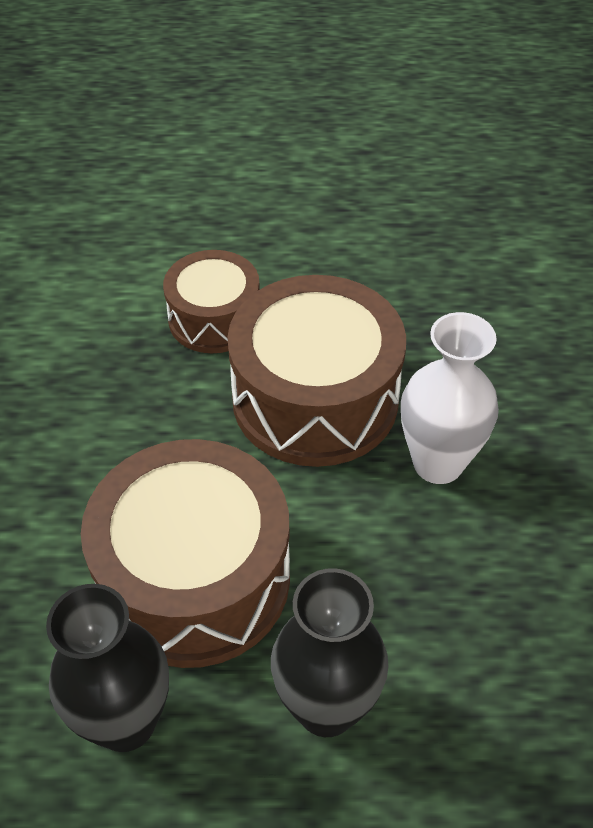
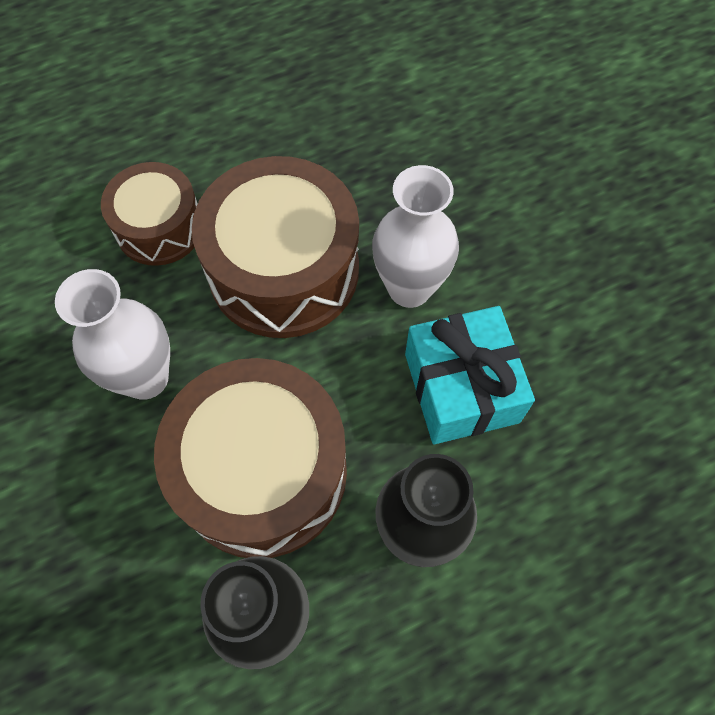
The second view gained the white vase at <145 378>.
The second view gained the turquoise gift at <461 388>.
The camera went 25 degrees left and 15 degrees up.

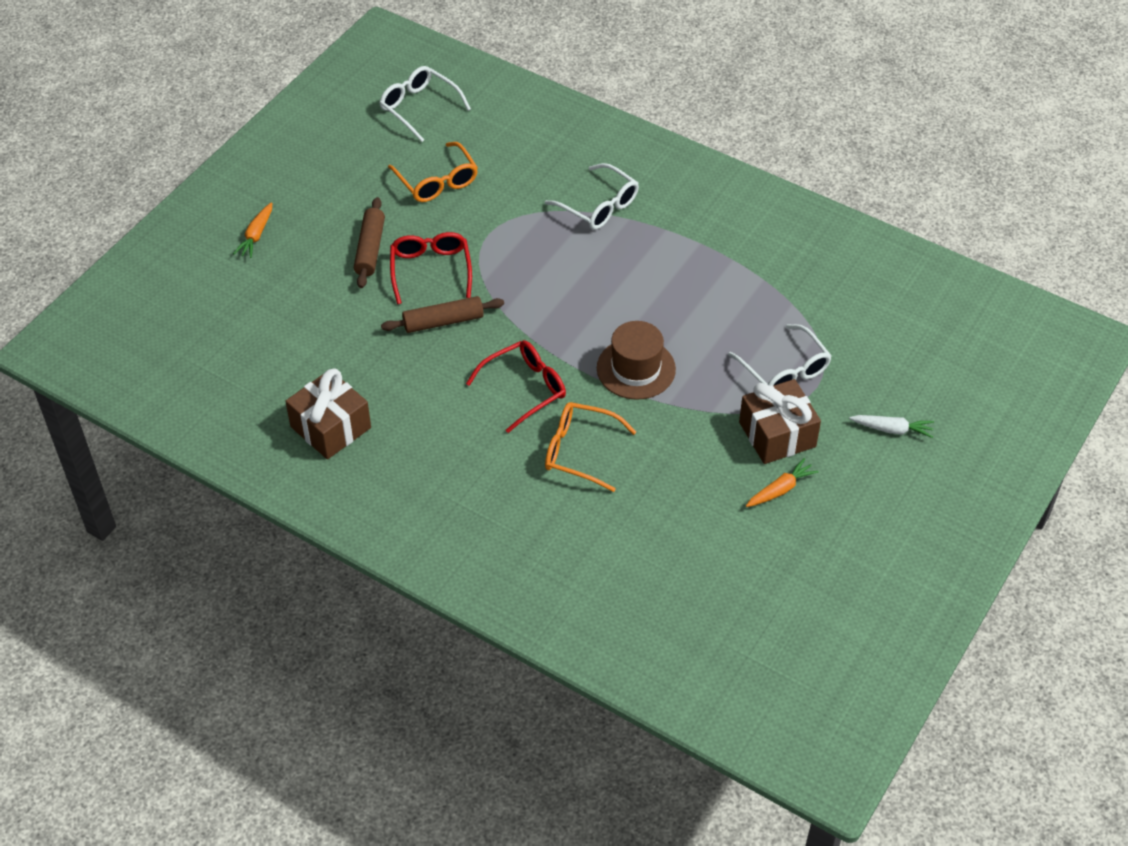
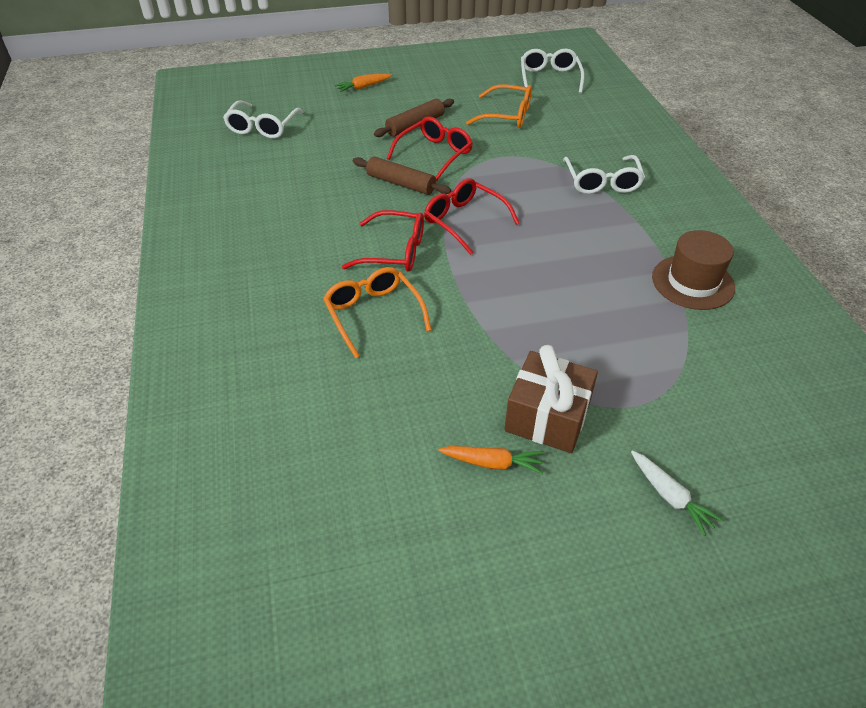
The second view lost the brown gift at <330 427>.
The second view gained the red glasses at <464 221>.
The brown hat ended up elsewhere, having gone from <636 369> to <693 282>.
The white glasses ended up elsewhere, having gone from <784 370> to <262 127>.
The orange glasses at <437 181> ended up facing another way, 90 degrees counterclockwise from before.
The camera went 45 degrees right and 5 degrees down.

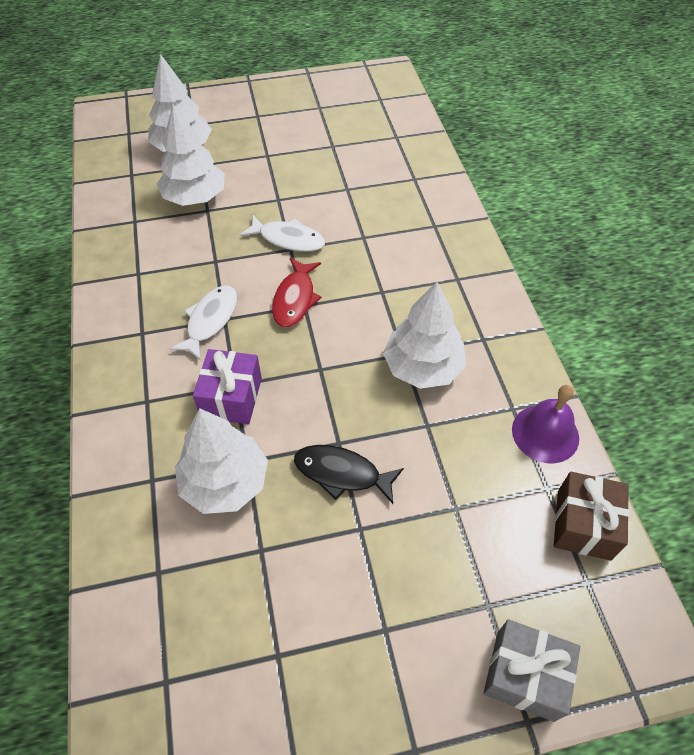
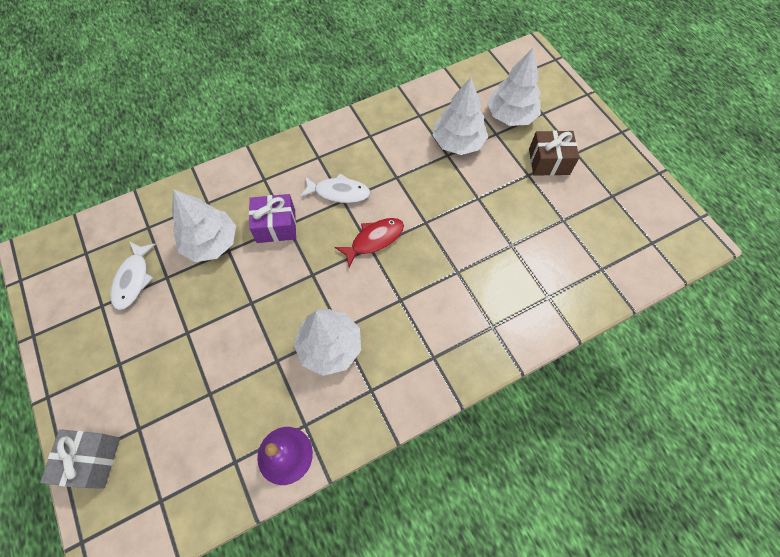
The second view lost the black fish at <342 473>.
The white fish ended up elsewhere, having gone from <288 239> to <133 279>.
The brown gift ended up elsewhere, having gone from <583 524> to <549 162>.
The red fish at <295 299> ended up facing another way, 150 degrees clockwise from before.
The camera went 75 degrees right and 10 degrees up.

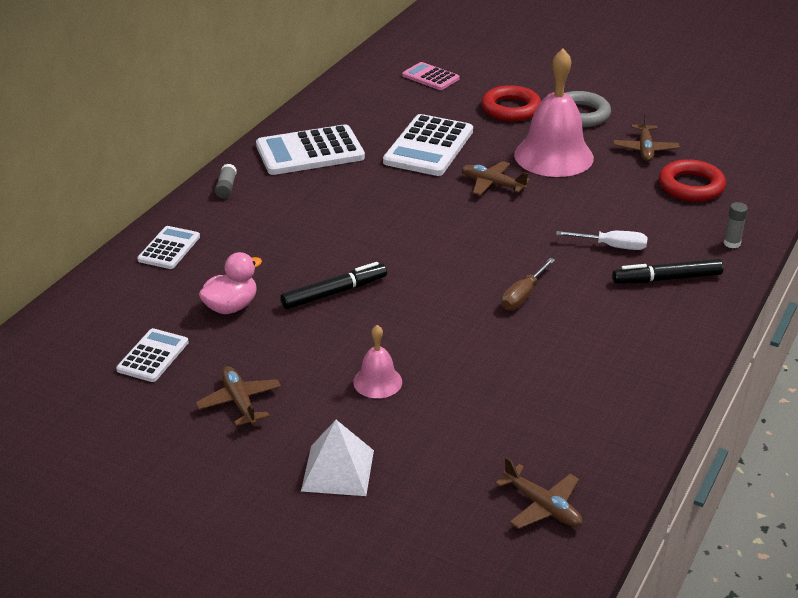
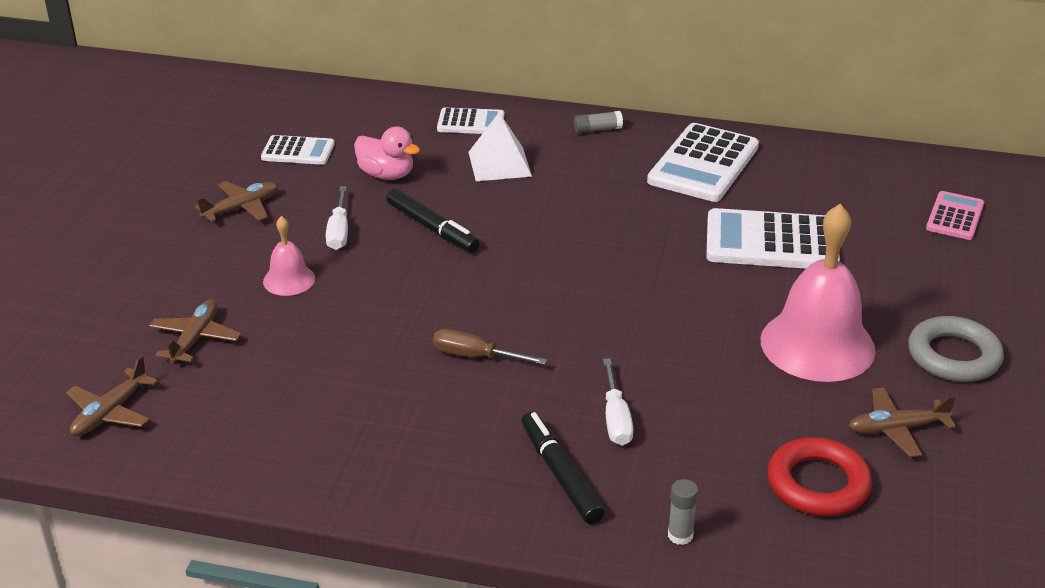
The second view lost the red ring at <511 109>.
The second view gained the white screwdriver at <339 232>.
The white pyramid ended up elsewhere, having gone from <337 470> to <499 164>.
The brown plane ended up elsewhere, having gone from <492 184> to <195 338>.
The white calculator at <310 152> ended up facing another way, 120 degrees counterclockwise from before.
The camera went 75 degrees right and 0 degrees up.

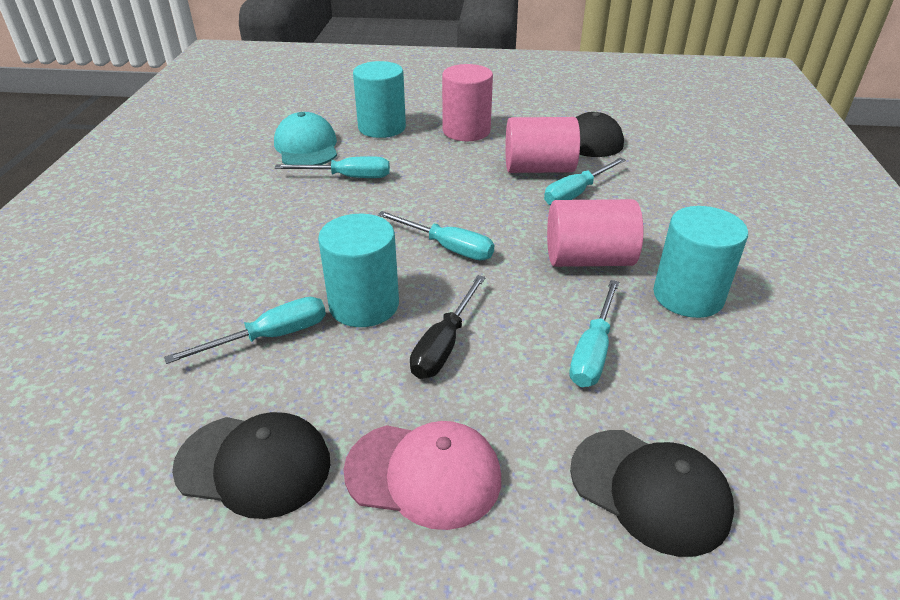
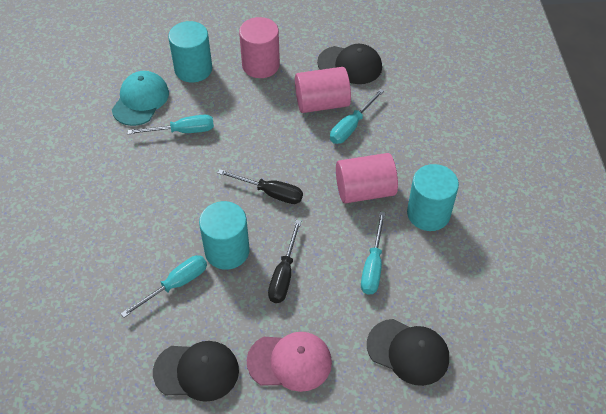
What was the turquoise screwdriver at <447 247> turned into the black screwdriver at <270 193>.
The turquoise cap at <307 147> ended up facing another way, 45 degrees clockwise from before.
The camera went 10 degrees left and 15 degrees up.

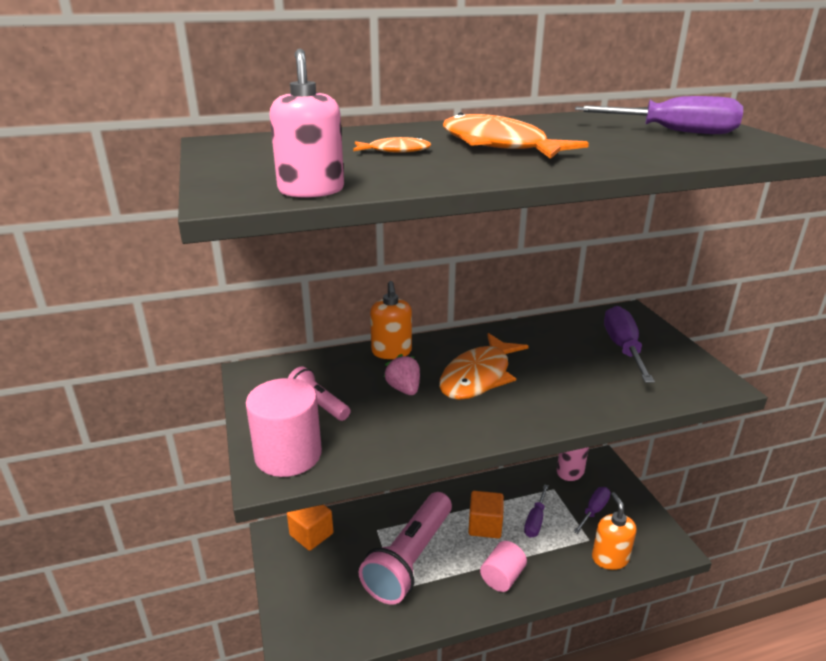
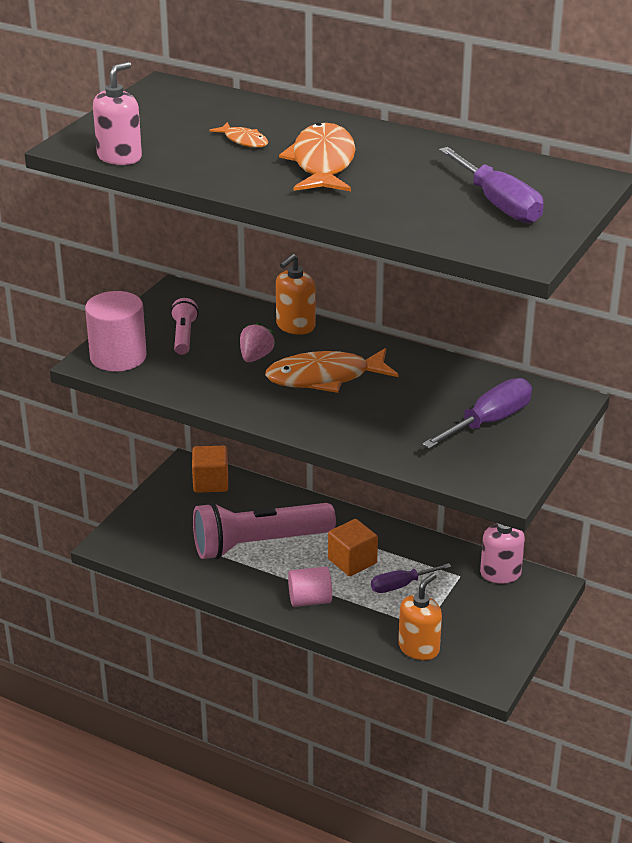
The second view lost the purple screwdriver at <594 511>.
The camera went 45 degrees right and 5 degrees up.

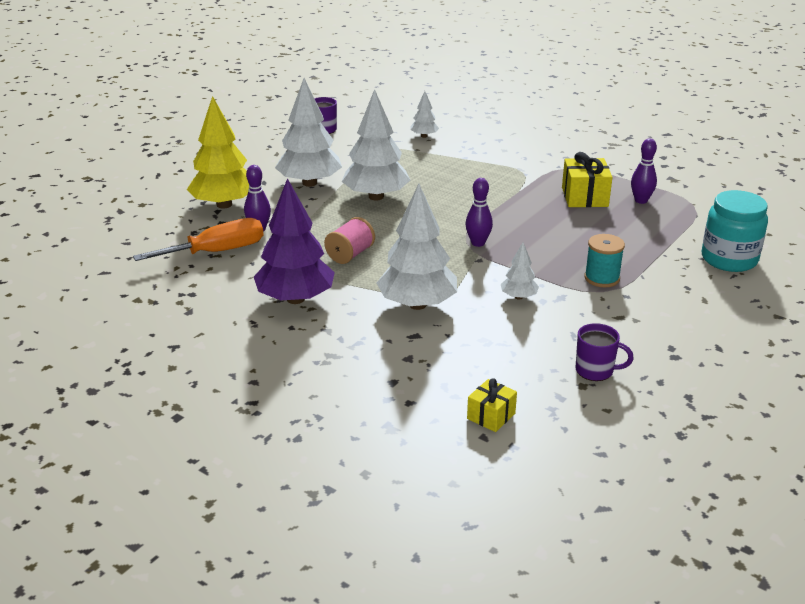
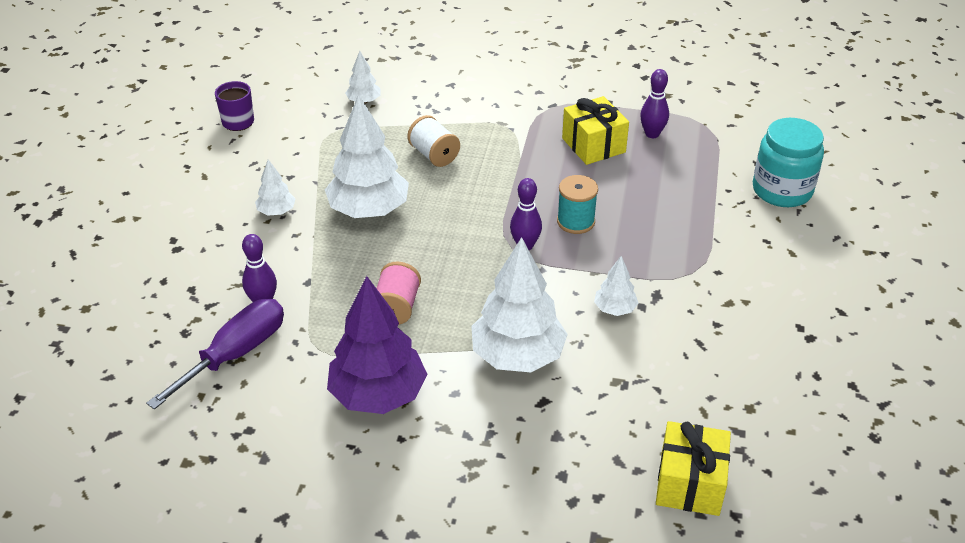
The second view lost the yellow tree at <224 204>.
The second view lost the purple mug at <595 371>.
The second view gained the white spool at <434 155>.
The turquoise spool ended up elsewhere, having gone from <602 278> to <575 221>.
What was the orange screwdriver at <217 252> turned into the purple screwdriver at <235 354>.
The size of the white tree at <309 183> changed by a factor of 0.48.
The size of the yellow gift at <491 416> changed by a factor of 1.61.
The camera went 25 degrees left and 10 degrees up.

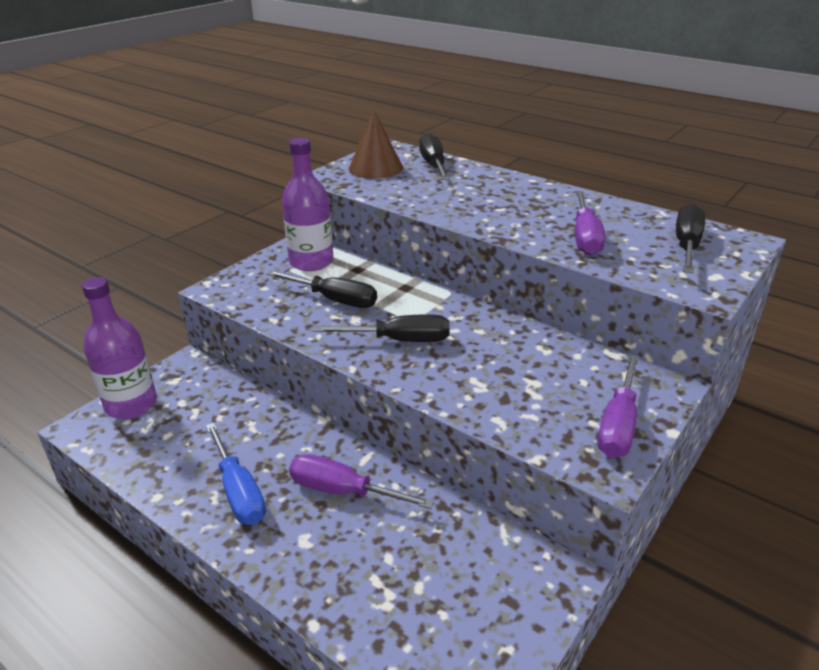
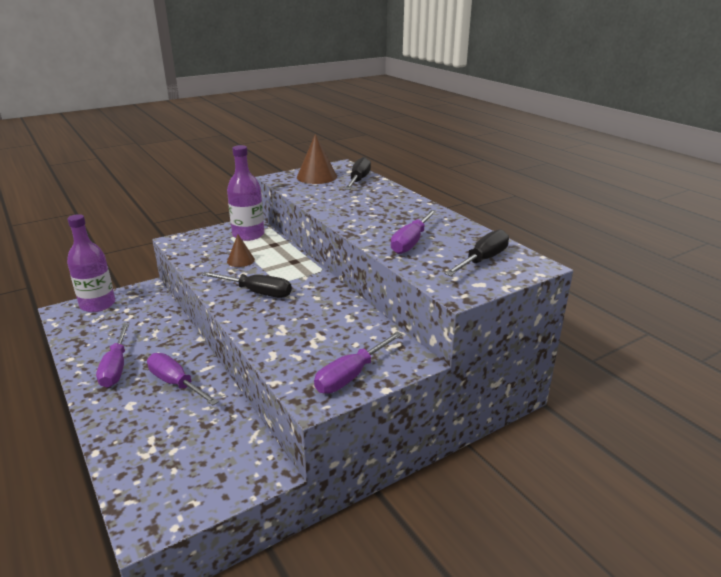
Where the black screwdriver stood at <335 300>, the brown cone came to stand at <240 260>.
What was the blue screwdriver at <239 492> turned into the purple screwdriver at <116 368>.
The camera went 20 degrees right and 5 degrees down.

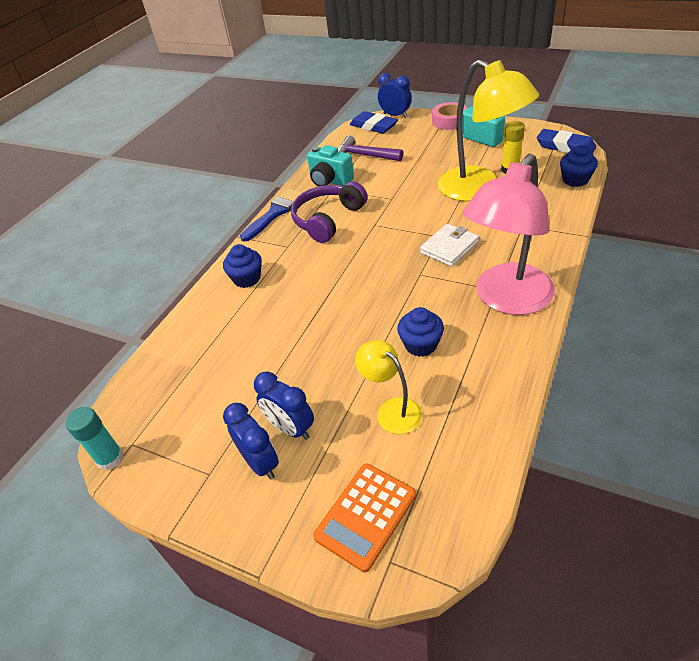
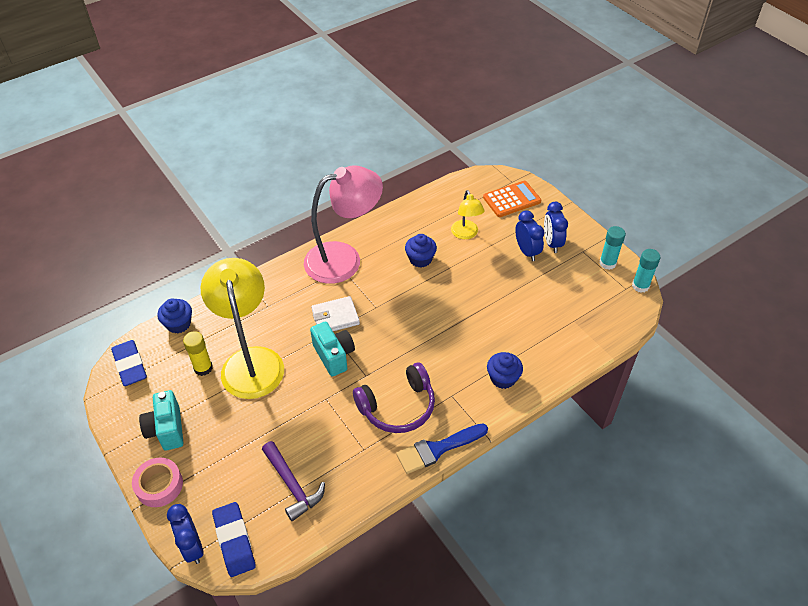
The second view gained the turquoise glue stick at <607 263>.
The turquoise camera ended up elsewhere, having gone from <330 181> to <334 356>.
The camera went 155 degrees left and 5 degrees up.

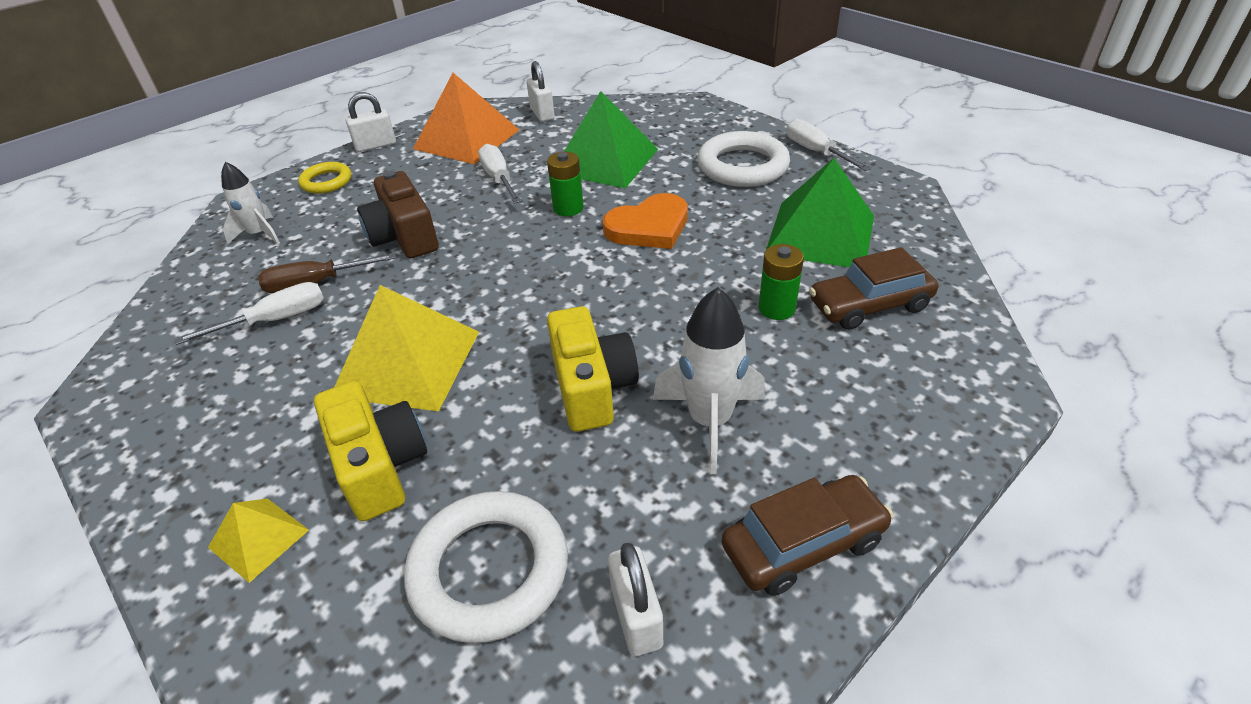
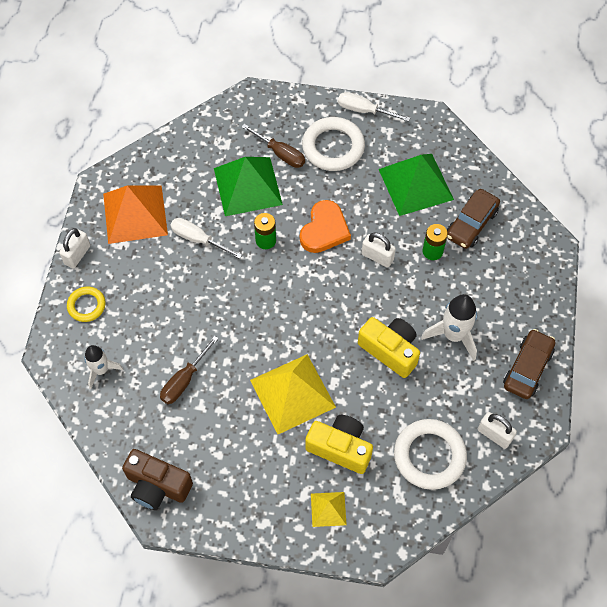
The second view lost the white screwdriver at <275 320>.
The second view gained the brown screwdriver at <280 154>.
The brown camera ended up elsewhere, having gone from <404 236> to <157 486>.
The white padlock ended up elsewhere, having gone from <542 114> to <377 257>.
The camera went 40 degrees left and 20 degrees up.

